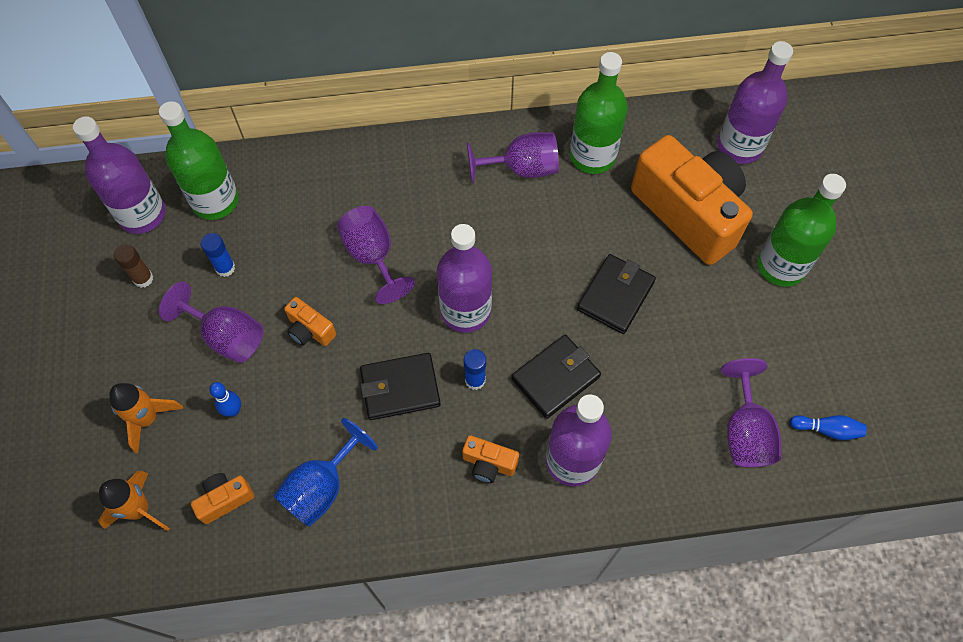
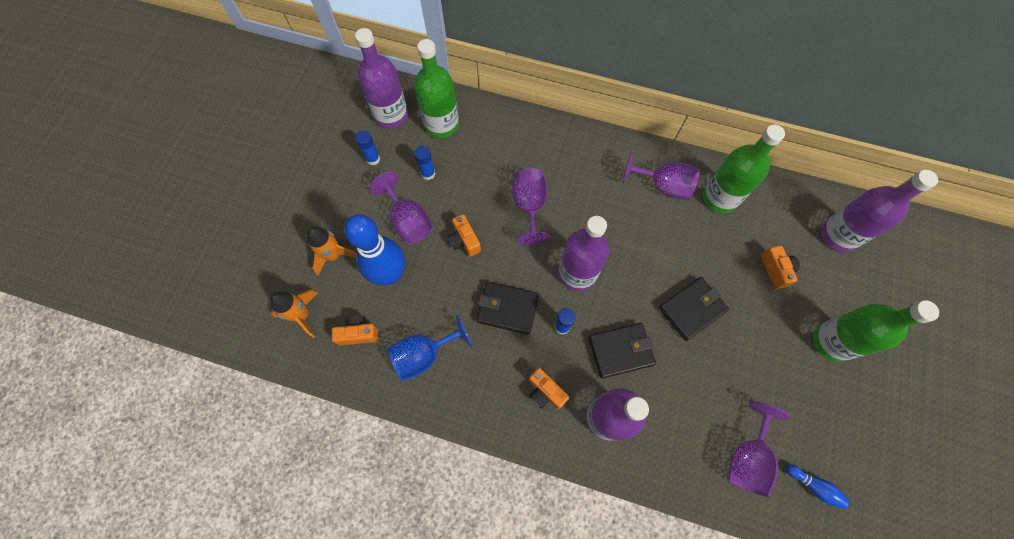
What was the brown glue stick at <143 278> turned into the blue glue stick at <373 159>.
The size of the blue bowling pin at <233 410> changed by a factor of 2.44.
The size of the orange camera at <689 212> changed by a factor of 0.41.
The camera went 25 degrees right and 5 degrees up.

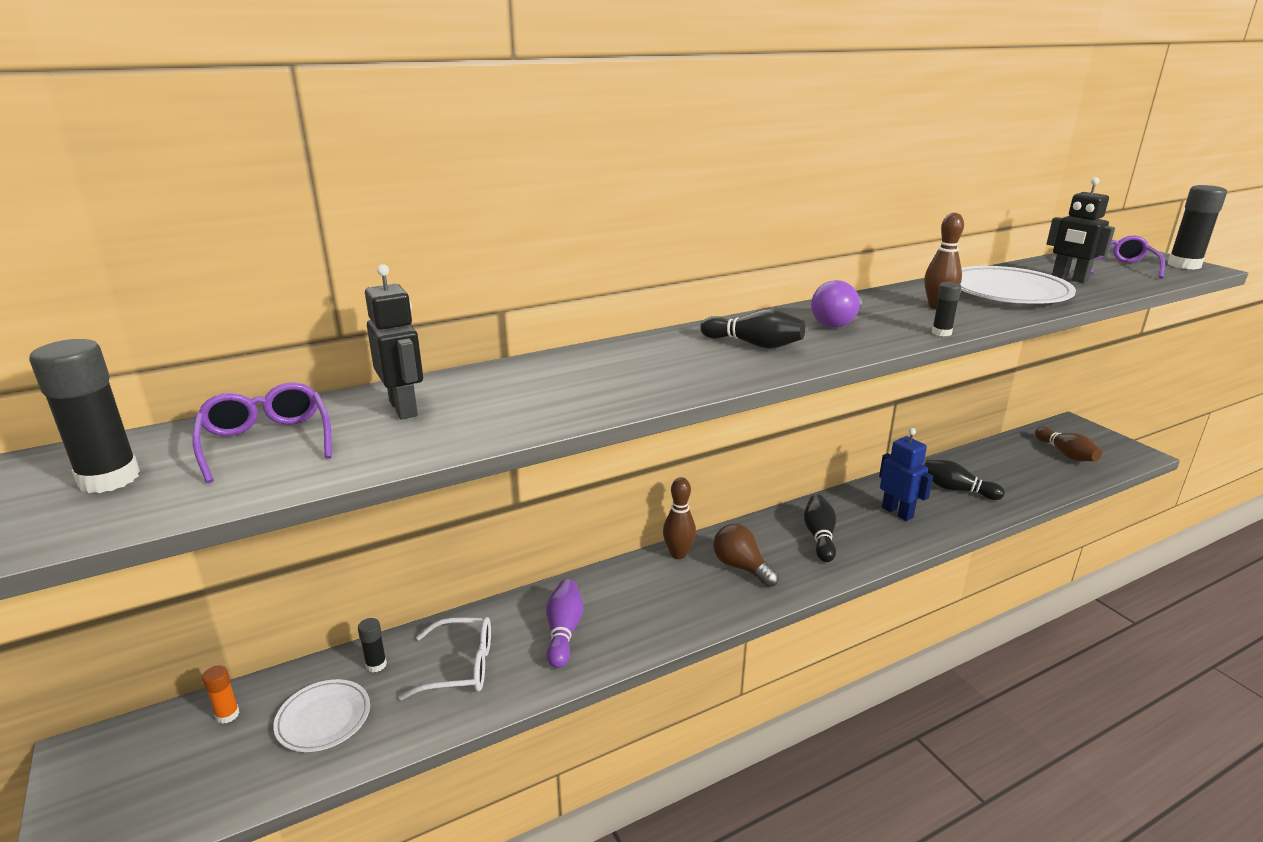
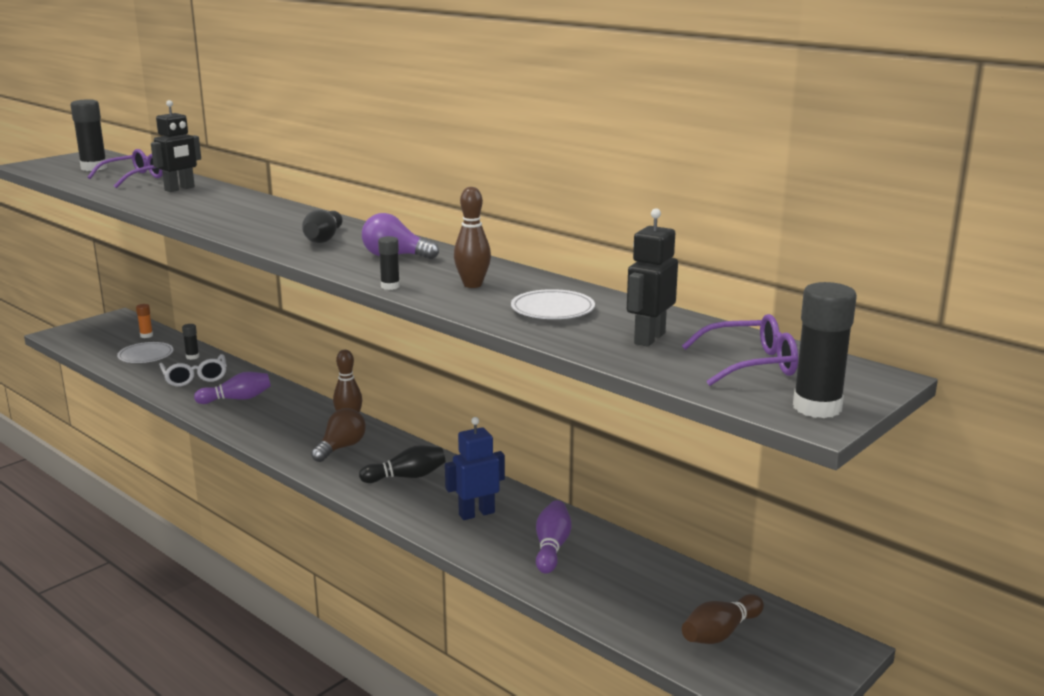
What was the black bowling pin at <956 489> turned into the purple bowling pin at <551 547>.
The blue robot at <897 512> ended up facing another way, 150 degrees counterclockwise from before.
The size of the white plate at <1007 292> changed by a factor of 0.59.
The camera went 70 degrees right and 5 degrees down.

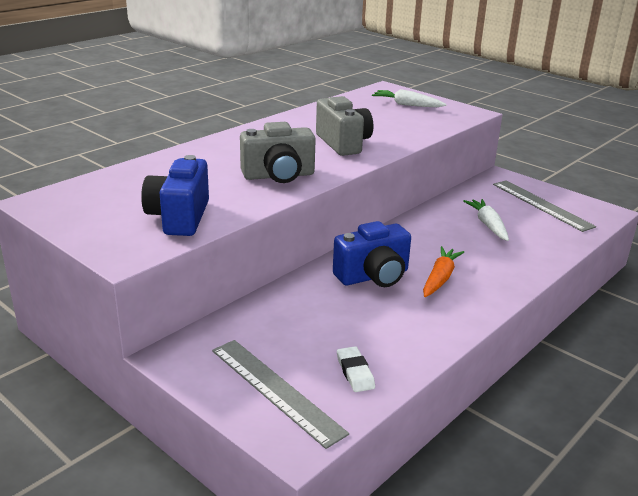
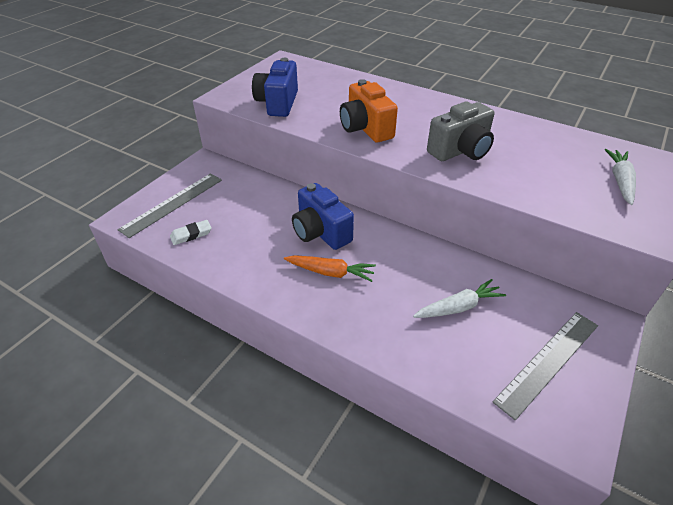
What was the grey camera at <278 176> turned into the orange camera at <366 128>.
The blue camera at <179 217> ended up facing another way, 75 degrees counterclockwise from before.
The camera went 80 degrees right and 15 degrees up.

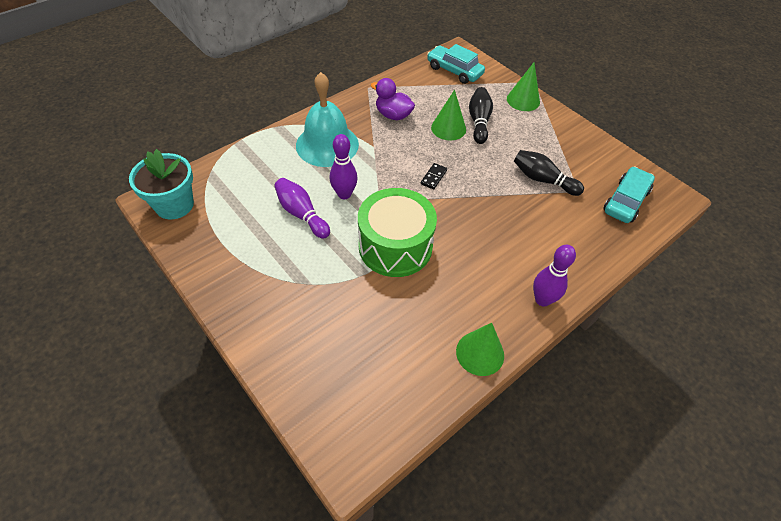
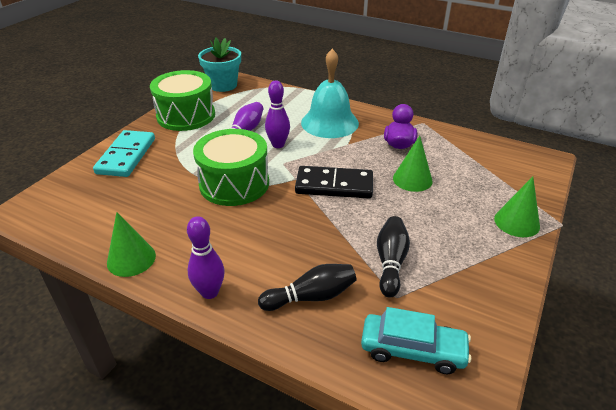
The second view lost the turquoise car at <454 71>.
The second view gained the turquoise domino at <126 156>.
The second view gained the green drum at <186 116>.
The black bowling pin ended up elsewhere, having gone from <479 122> to <311 297>.
The size of the black domino at <433 177> changed by a factor of 2.31.
The camera went 70 degrees right and 15 degrees down.

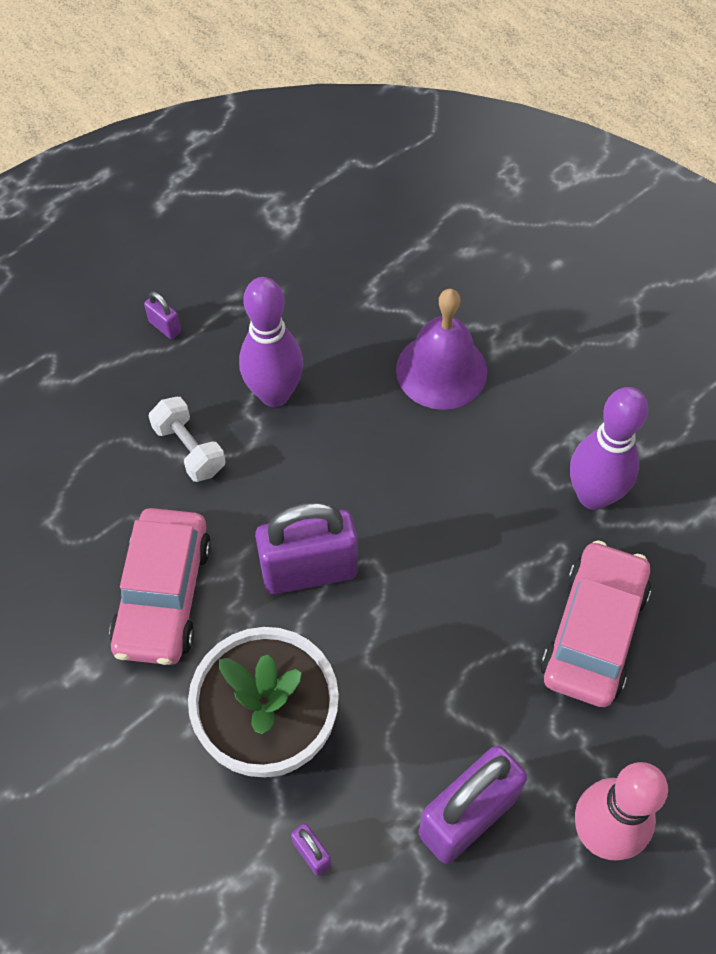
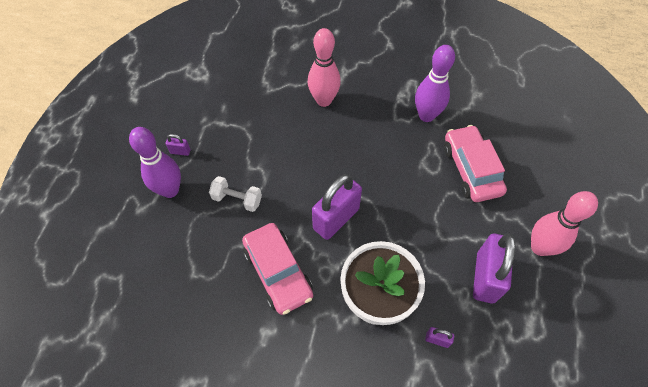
The purple bowling pin ended up elsewhere, having gone from <274 394> to <170 190>.
Where the purple bell stood at <441 370>, the pink bowling pin came to stand at <324 100>.
The camera went 35 degrees left and 0 degrees up.

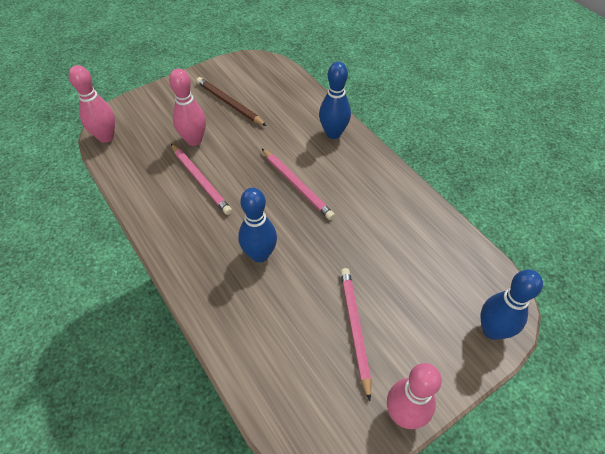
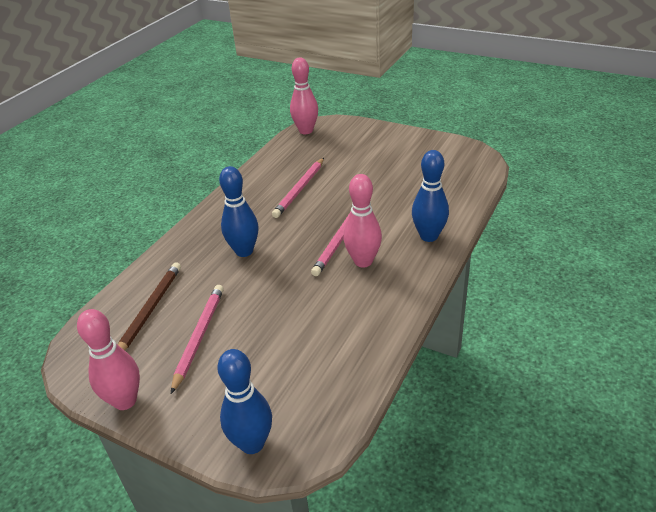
The pink bowling pin ended up elsewhere, having gone from <194 140> to <363 261>.
The brown pencil ended up elsewhere, having gone from <229 103> to <150 310>.
The pink pencil at <355 329> ended up facing another way, 45 degrees counterclockwise from before.
The camera went 65 degrees right and 15 degrees down.

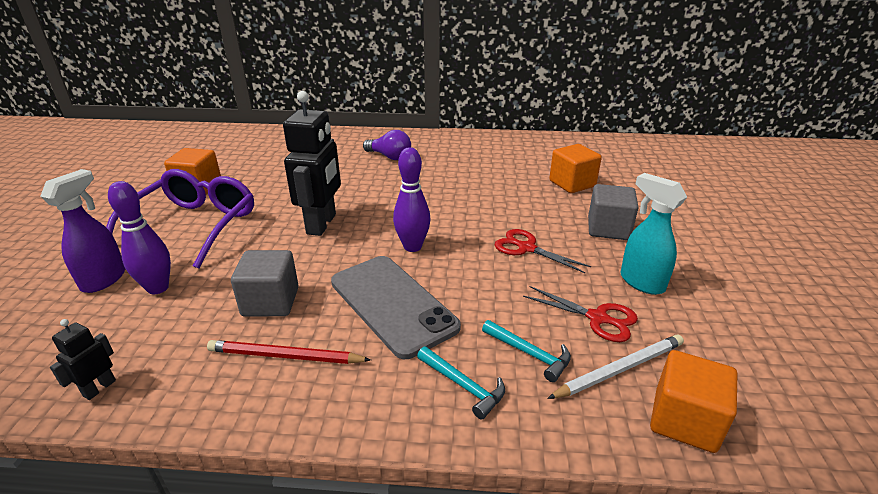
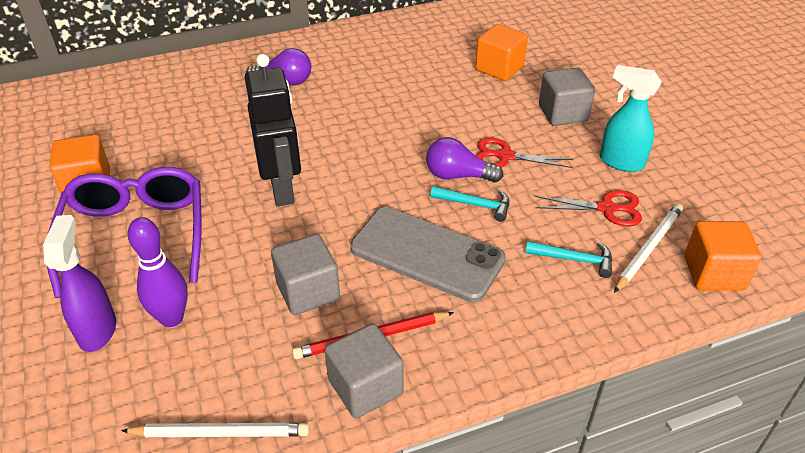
The second view lost the purple bowling pin at <412 247>.
The second view gained the grey cube at <365 387>.
The second view gained the purple light bulb at <457 176>.
The turquoise hammer ended up elsewhere, having gone from <463 385> to <475 205>.
Where the black robot stood at <99 388>, the white pencil came to stand at <221 433>.
The camera went 25 degrees left and 10 degrees up.

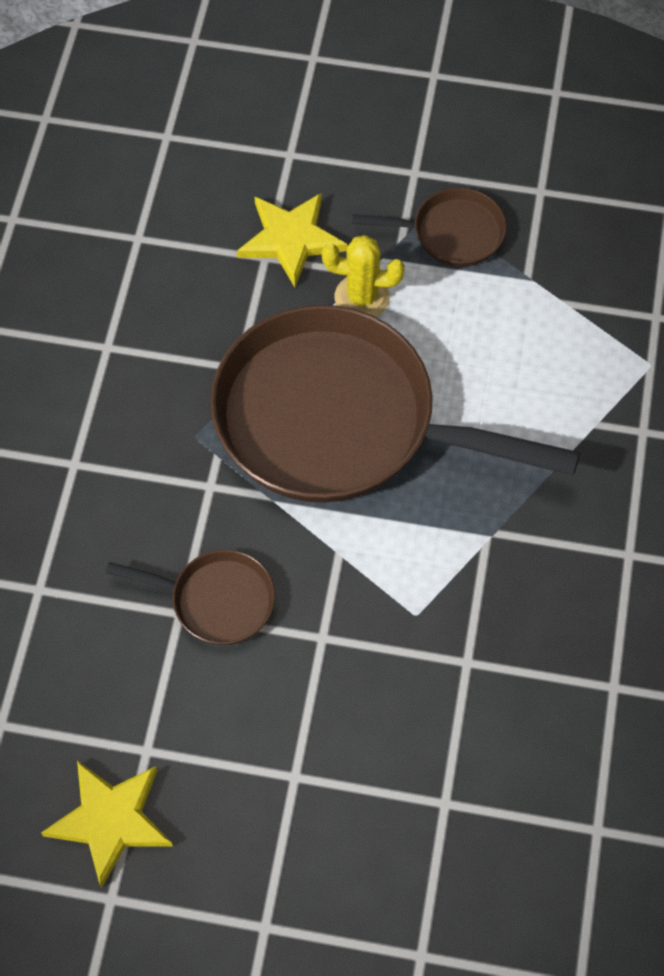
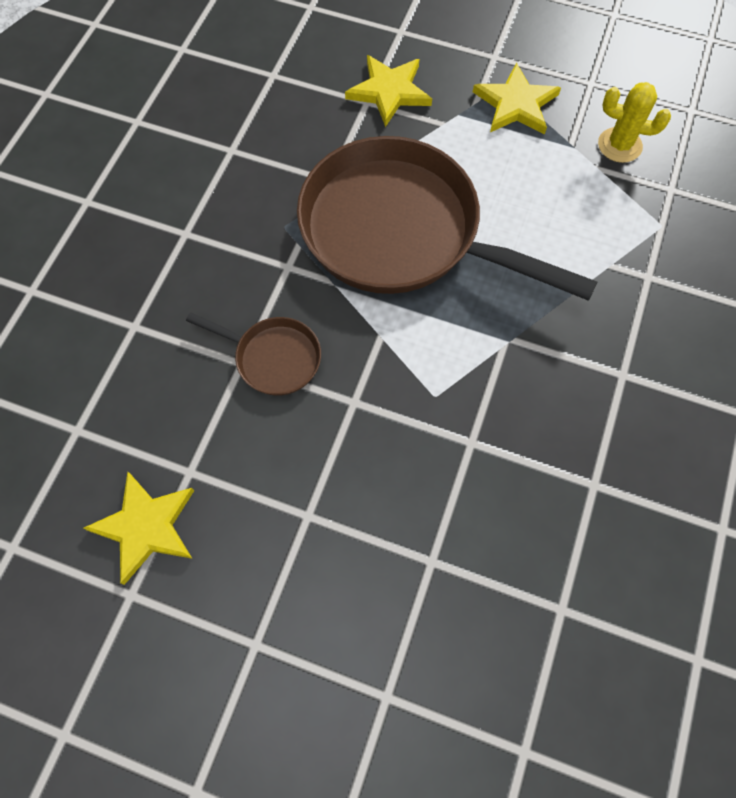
The yellow cactus ended up elsewhere, having gone from <362 297> to <619 145>.
Where the brown pan stood at <452 233>, the yellow star came to stand at <515 104>.
The camera went 10 degrees right and 5 degrees up.

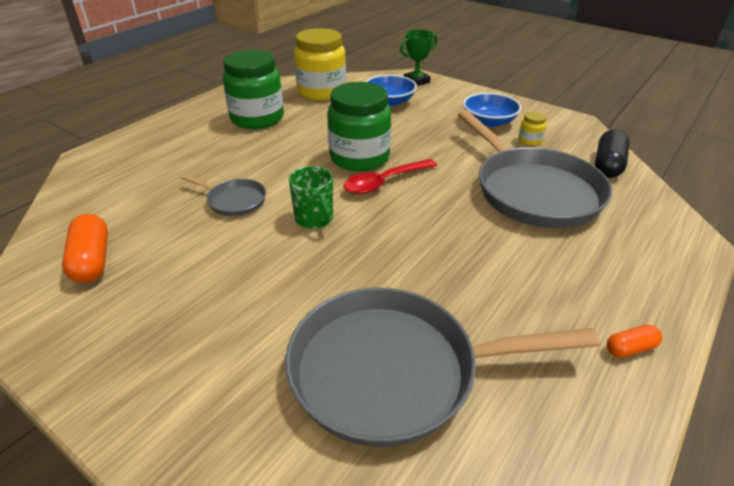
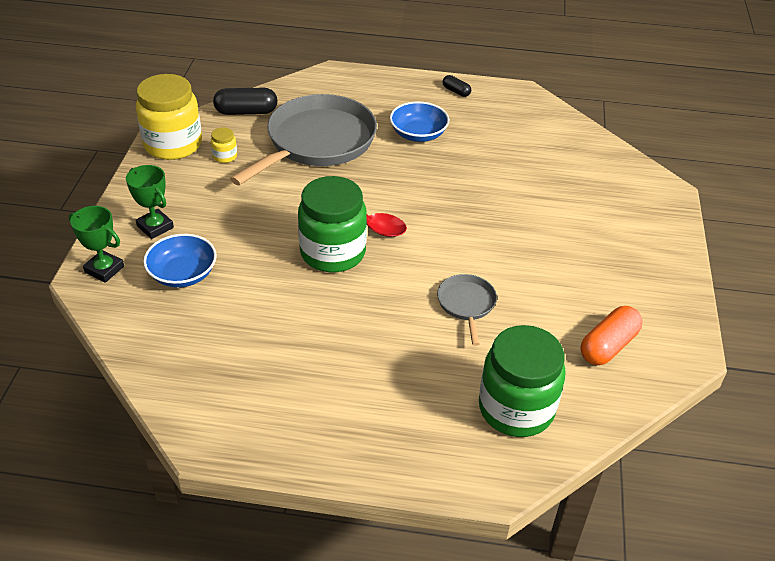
The second view lost the grey pan at <393 371>.
The second view lost the green mug at <314 219>.
The second view gained the green trophy at <155 227>.
The green jar ended up elsewhere, having gone from <257 118> to <516 408>.
The yellow jar ended up elsewhere, having gone from <321 92> to <173 144>.
The blue bowl ended up elsewhere, having gone from <489 121> to <418 134>.
What was the orange capsule at <630 348> turned into the black capsule at <456 91>.
The camera went 120 degrees left and 5 degrees up.

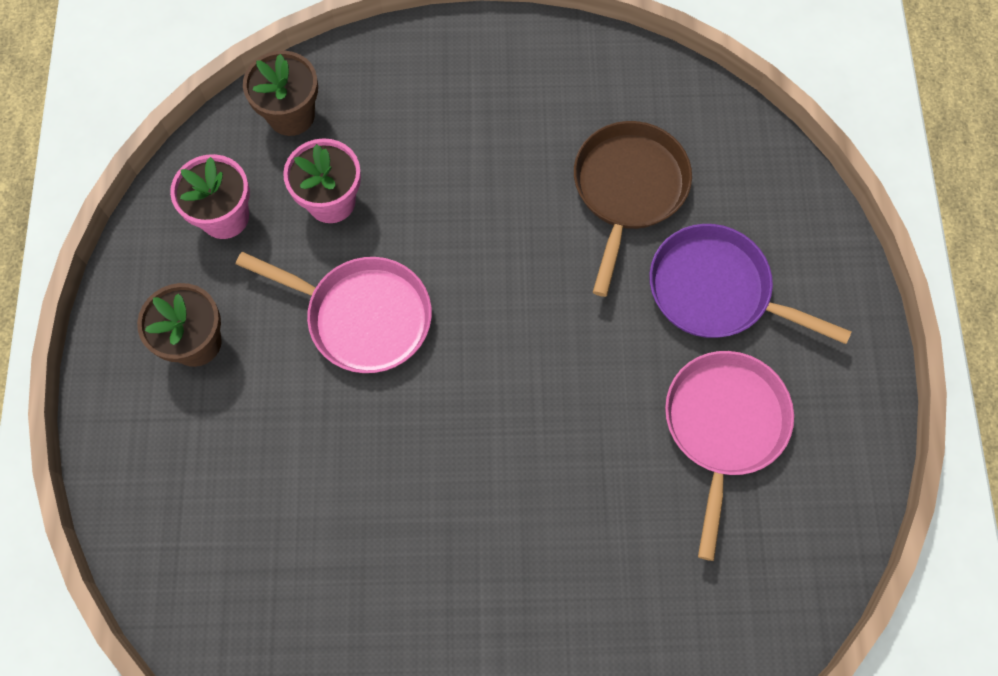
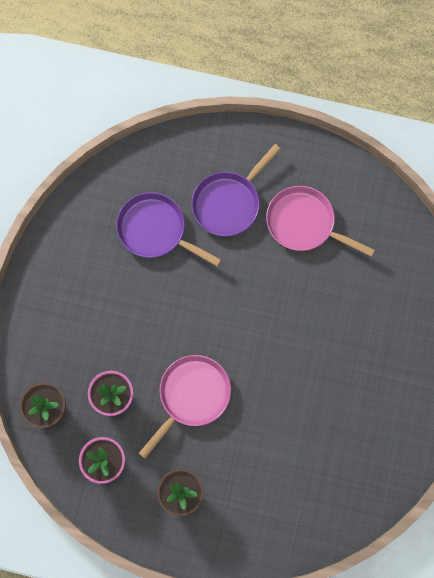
What was the brown pan at <628 190> turned into the purple pan at <156 231>.
The camera went 75 degrees left and 5 degrees up.

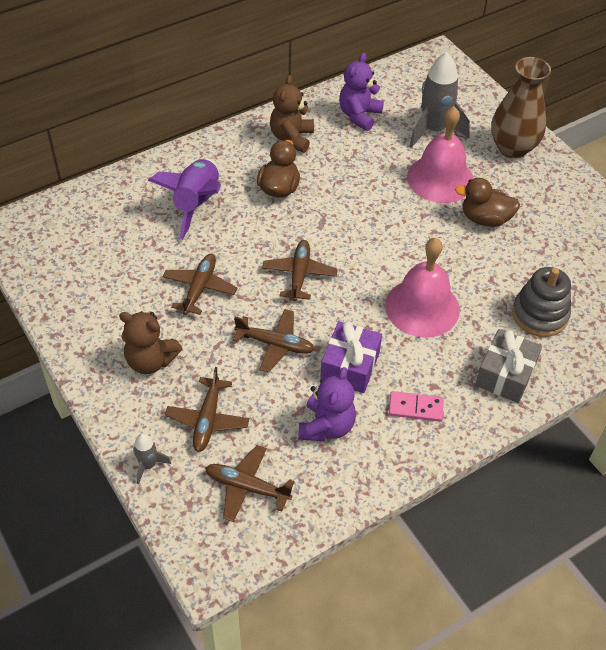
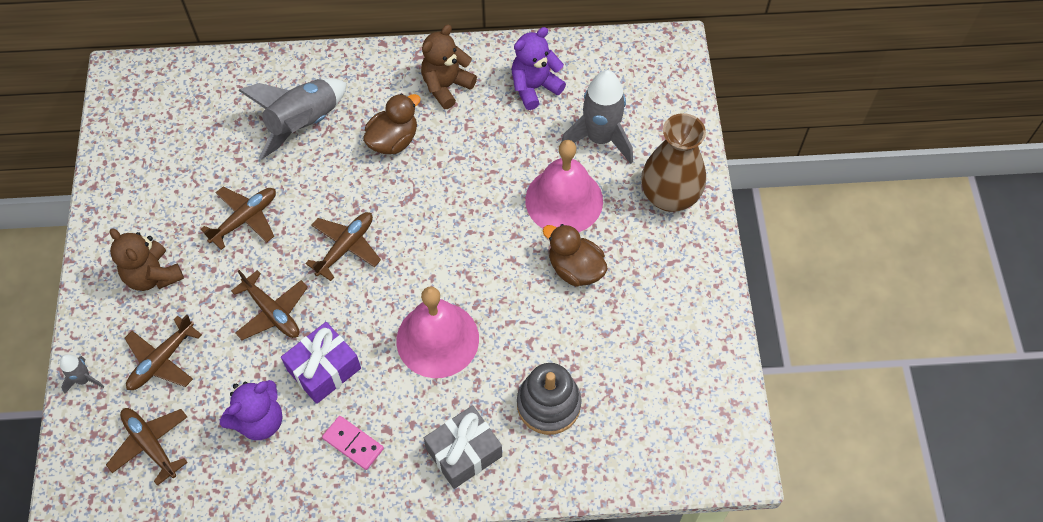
What was the purple rocket at <196 204> turned into the grey rocket at <303 123>.
The camera went 30 degrees right and 10 degrees up.

